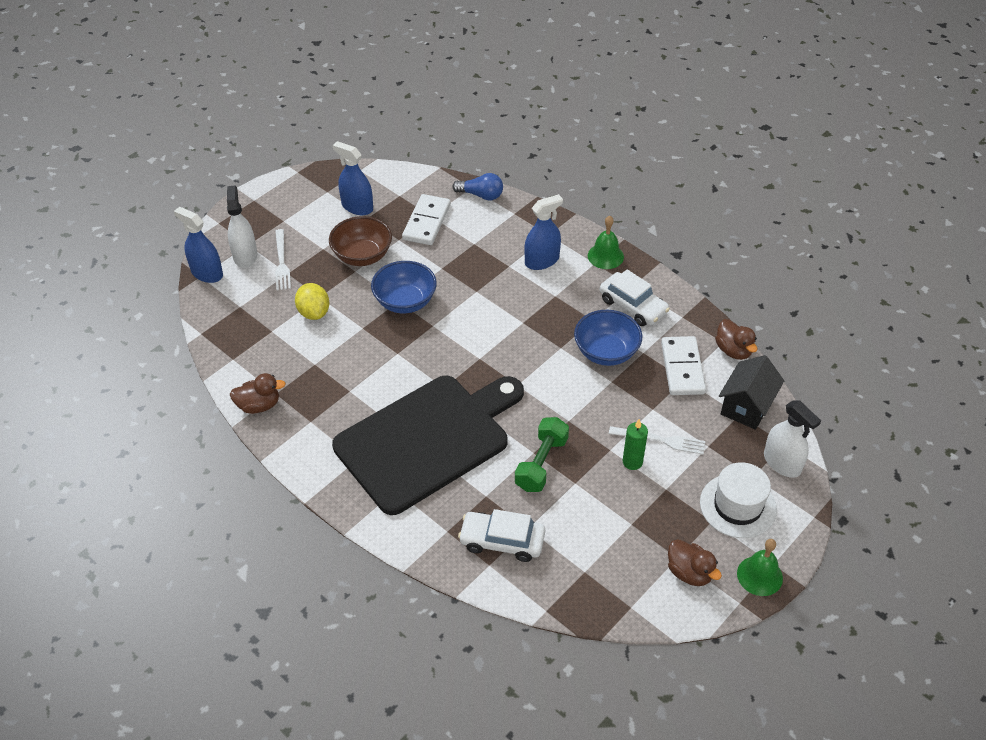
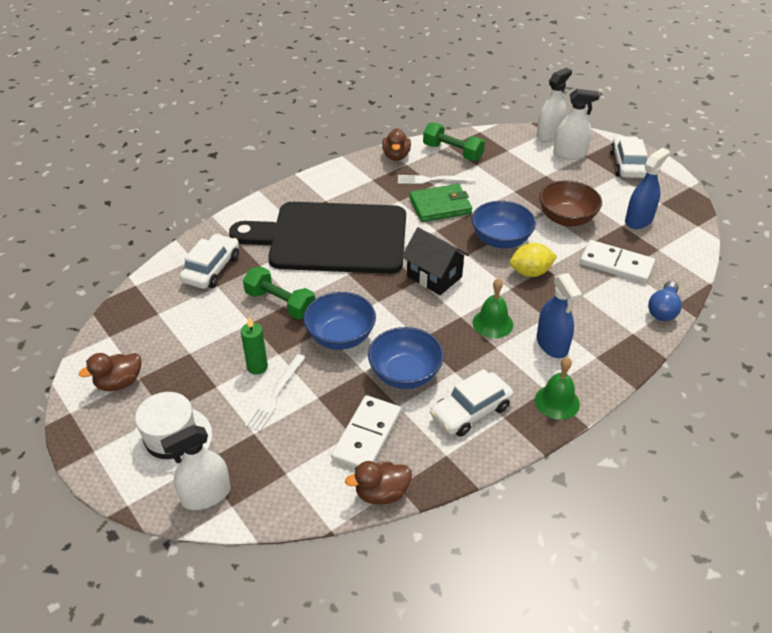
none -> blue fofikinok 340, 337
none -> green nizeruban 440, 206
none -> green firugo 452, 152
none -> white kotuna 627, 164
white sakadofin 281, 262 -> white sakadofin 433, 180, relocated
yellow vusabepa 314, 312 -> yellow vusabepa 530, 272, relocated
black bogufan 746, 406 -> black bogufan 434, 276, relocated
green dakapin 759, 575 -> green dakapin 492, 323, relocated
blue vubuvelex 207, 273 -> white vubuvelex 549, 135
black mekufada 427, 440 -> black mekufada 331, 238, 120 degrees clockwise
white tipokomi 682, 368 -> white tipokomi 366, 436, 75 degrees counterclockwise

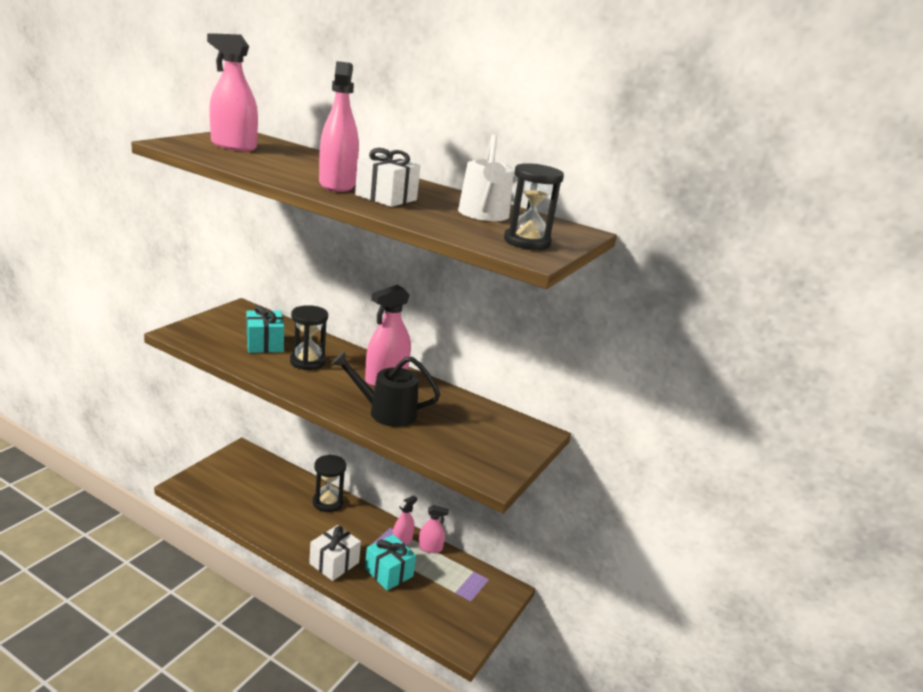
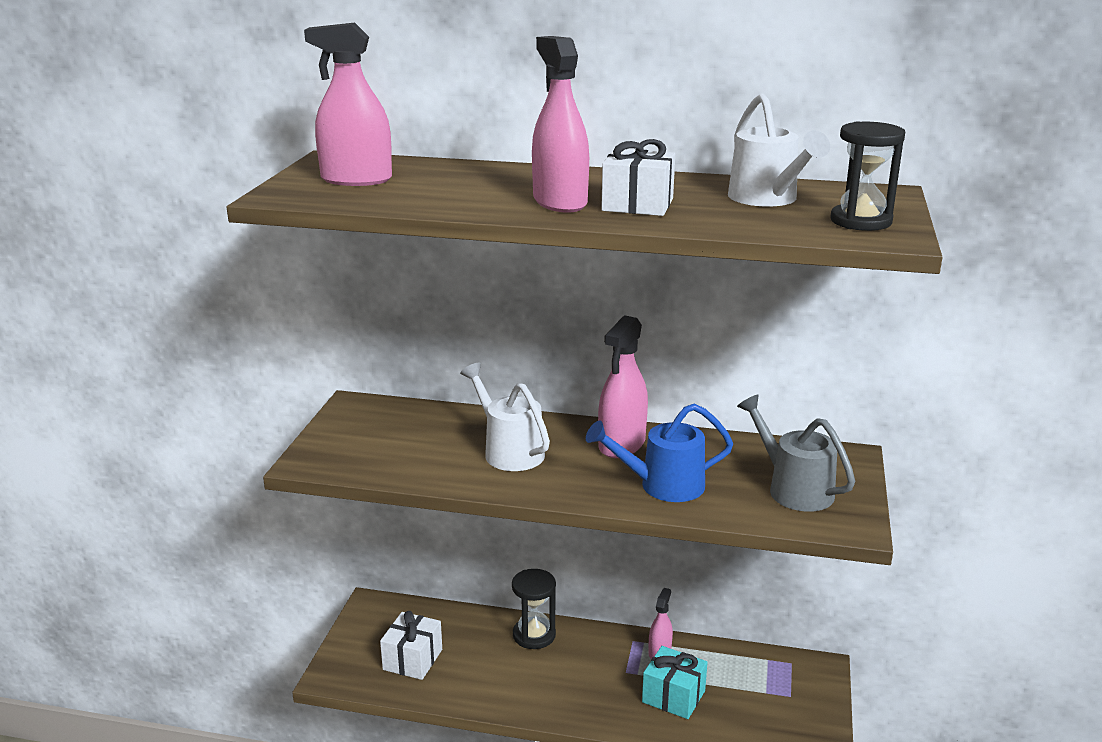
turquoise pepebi 264, 344 -> none
pink vubuvelex 430, 548 -> none
none -> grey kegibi 793, 488
white pepebi 334, 563 -> white pepebi 412, 659, relocated
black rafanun 307, 361 -> white kegibi 508, 451
black kegibi 385, 412 -> blue kegibi 662, 486

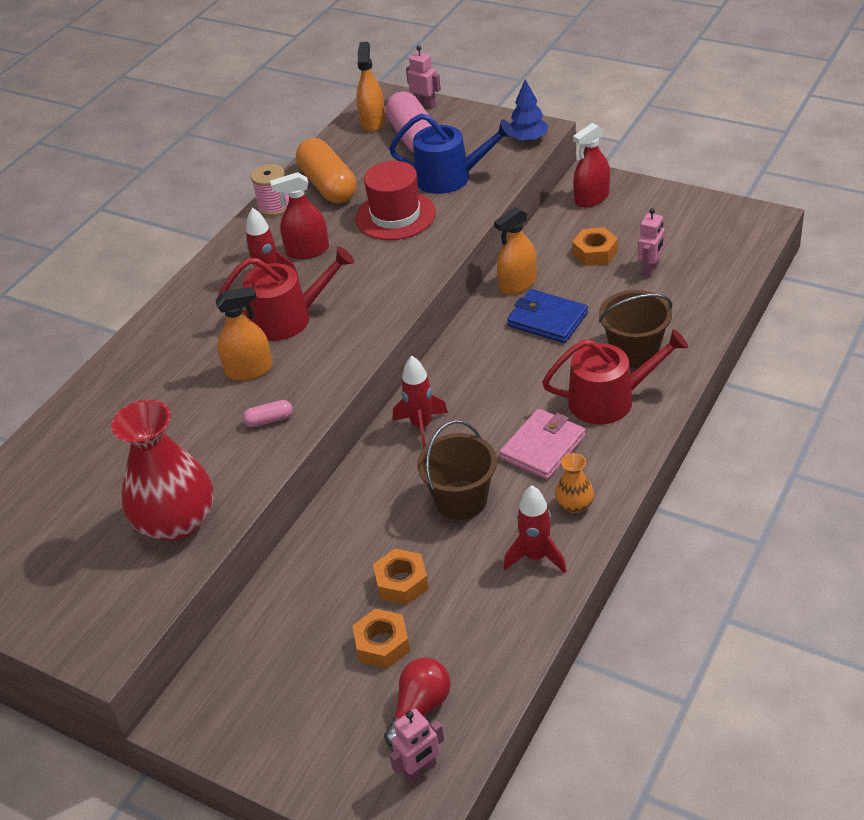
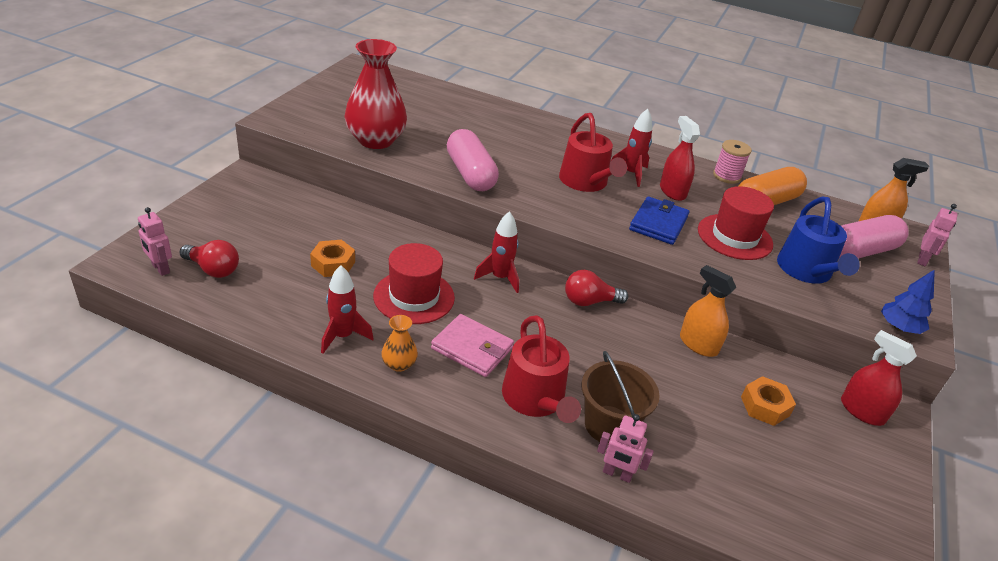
orange vubuvelex 249, 370 -> none
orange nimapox 382, 644 -> none
none -> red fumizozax 589, 301
blue nizeruban 547, 319 -> blue nizeruban 658, 223, relocated
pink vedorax 650, 269 -> pink vedorax 617, 474, relocated
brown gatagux 461, 500 -> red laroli 414, 297
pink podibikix 269, 420 -> pink podibikix 470, 174, x2.31

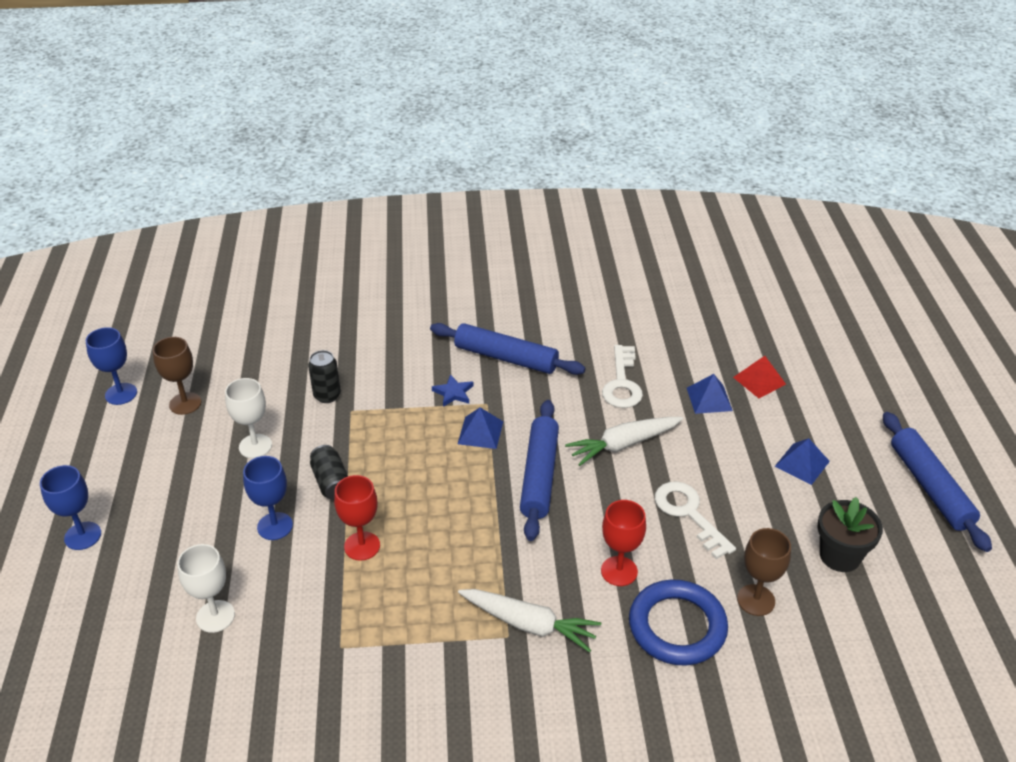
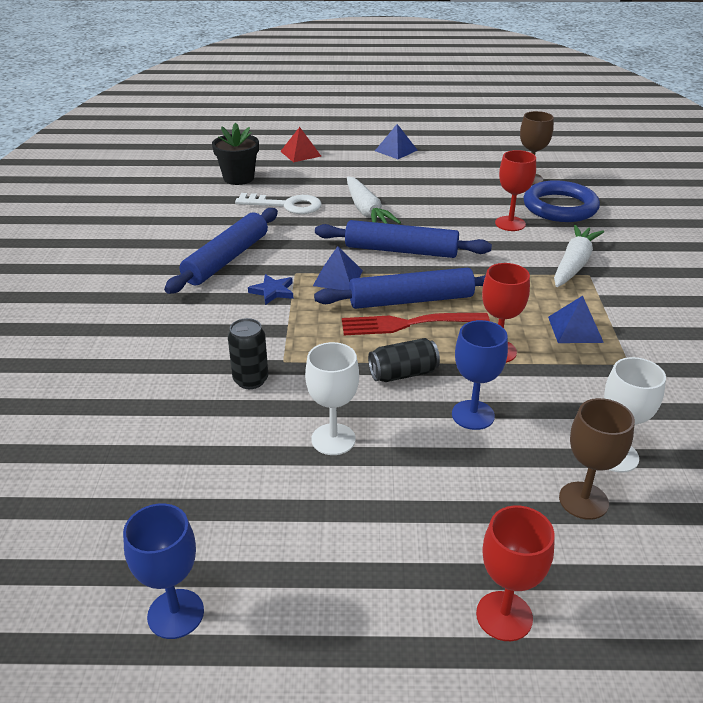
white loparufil 689, 514 -> none
none -> red sakadofin 409, 324
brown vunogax 185, 403 -> brown vunogax 583, 500, relocated
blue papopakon 709, 399 -> blue papopakon 575, 329, relocated
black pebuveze 840, 556 -> black pebuveze 238, 178, relocated
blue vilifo 929, 487 -> blue vilifo 411, 300, relocated
blue vunogax 83, 536 -> red vunogax 504, 616

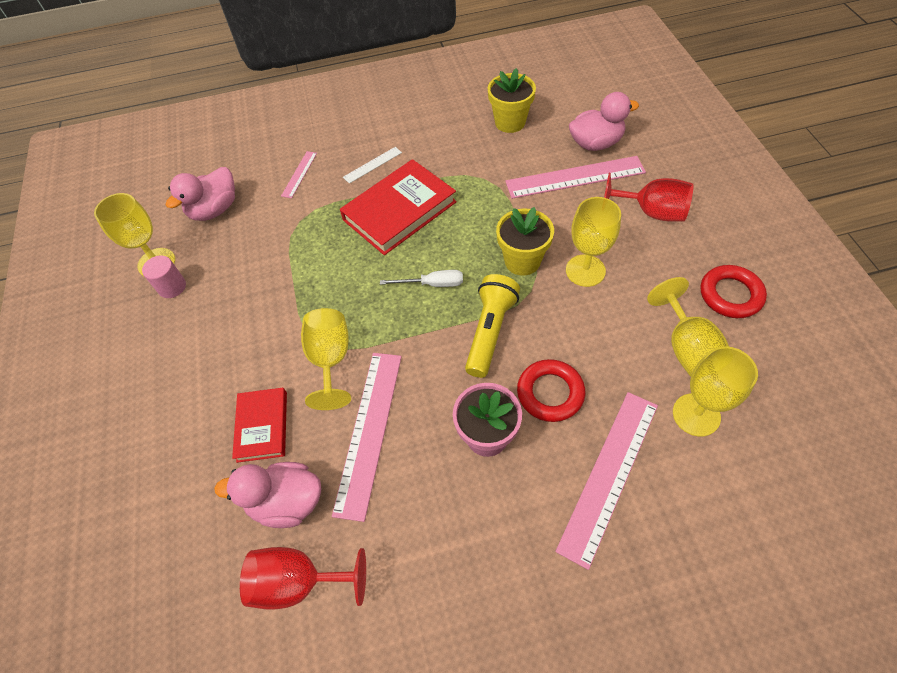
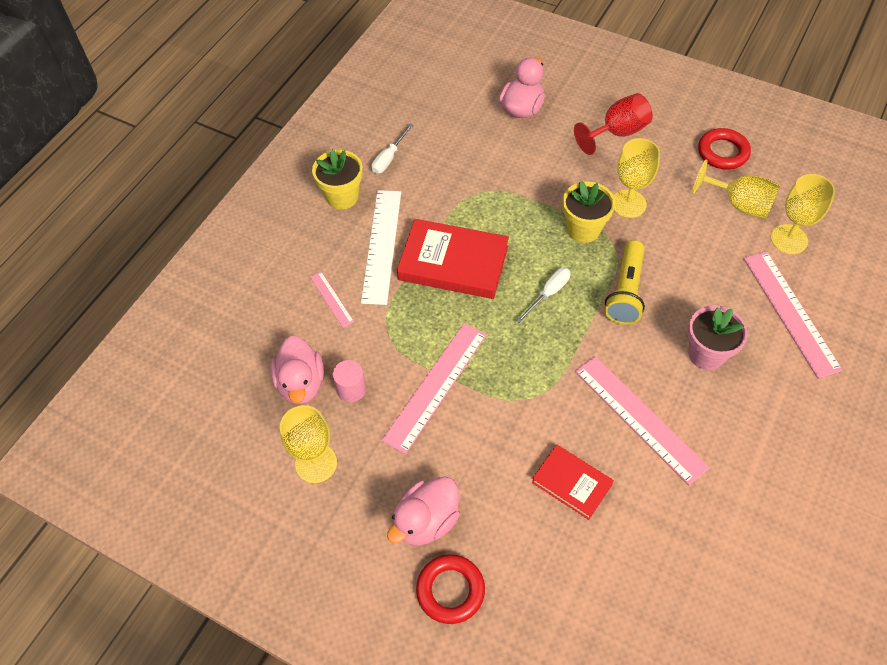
red vunogax 299, 582 -> none
yellow vunogax 330, 360 -> none
none -> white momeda 389, 158
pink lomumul 172, 287 -> pink lomumul 351, 389, relocated
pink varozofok 286, 502 -> pink varozofok 426, 521, relocated
yellow pebuveze 510, 122 -> yellow pebuveze 342, 197, relocated
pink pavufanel 575, 177 -> pink pavufanel 436, 386, relocated
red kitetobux 550, 393 -> red kitetobux 450, 590, relocated
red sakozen 399, 211 -> red sakozen 453, 263, 75 degrees counterclockwise
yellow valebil 490, 331 -> yellow valebil 625, 291, 135 degrees counterclockwise
white pavufanel 372, 165 -> white pavufanel 382, 245, x2.04

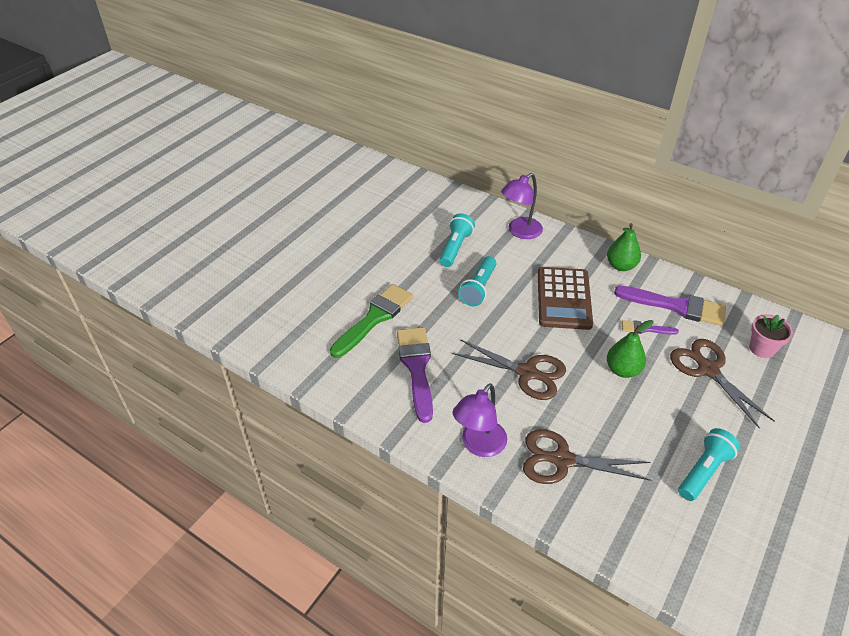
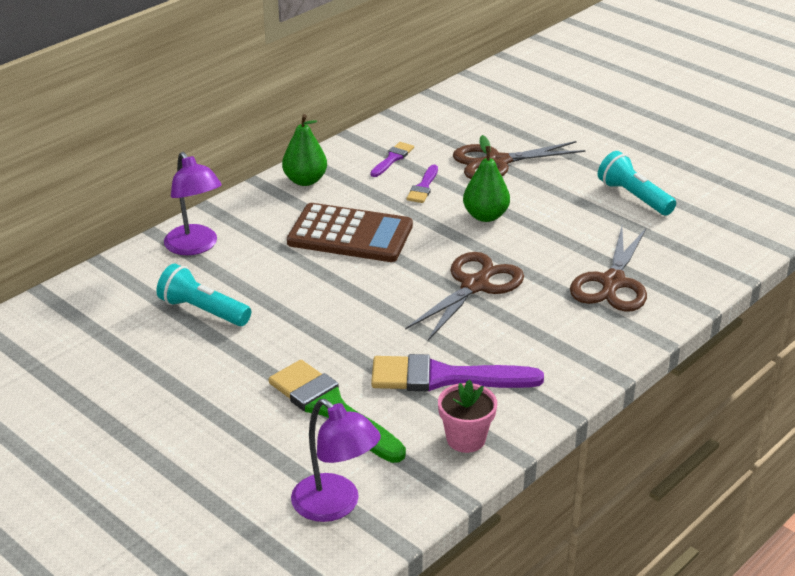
turquoise valebil 478, 288 -> none
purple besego 479, 445 -> purple besego 335, 506, relocated
pink pebuveze 762, 349 -> pink pebuveze 466, 439, relocated
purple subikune 676, 306 -> purple subikune 392, 159, x0.50

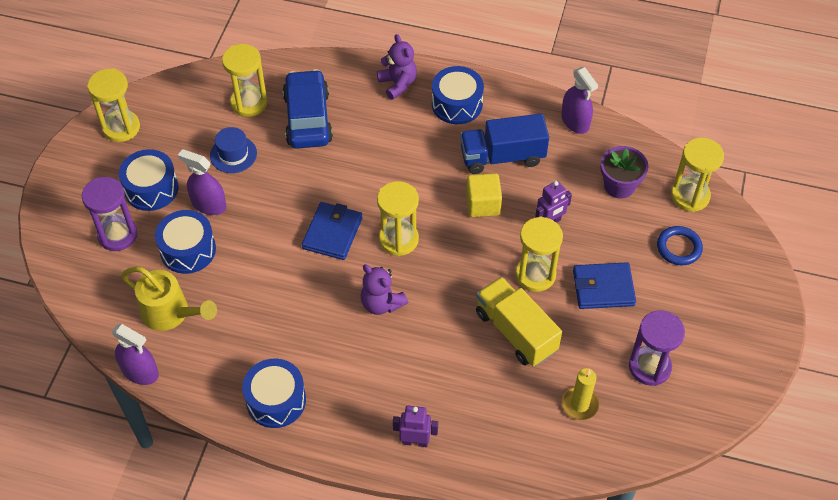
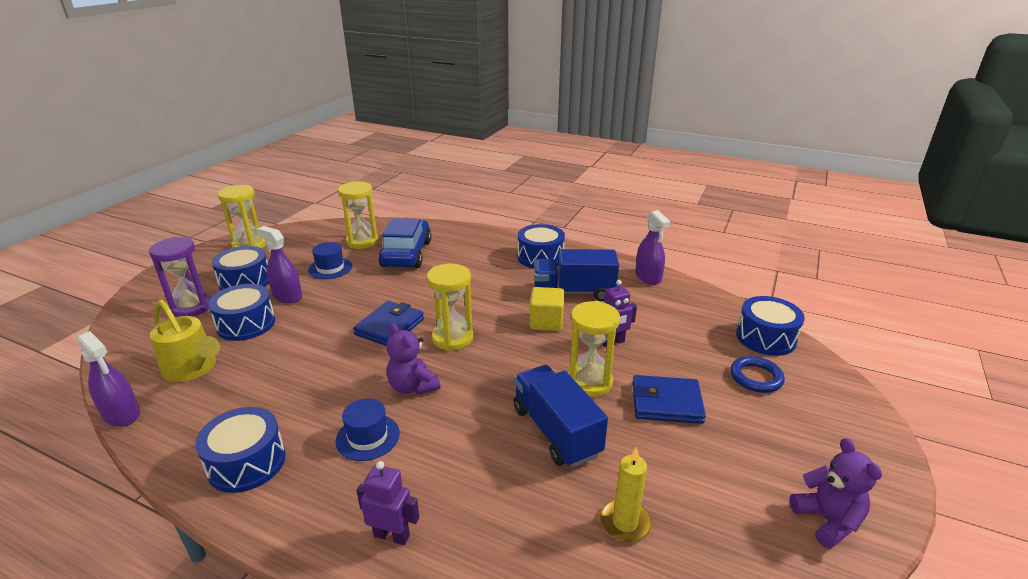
purple pebuveze 619, 186 -> none
purple rafanun 649, 367 -> none
none -> blue laroli 368, 437
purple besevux 398, 84 -> purple besevux 827, 520, relocated
yellow rafanun 690, 196 -> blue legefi 765, 338
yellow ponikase 516, 331 -> blue ponikase 556, 431

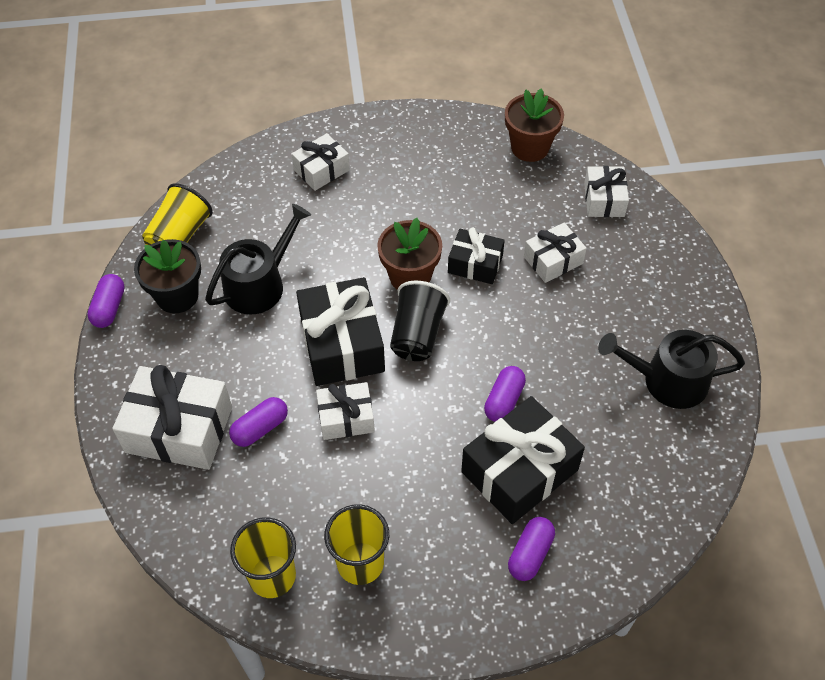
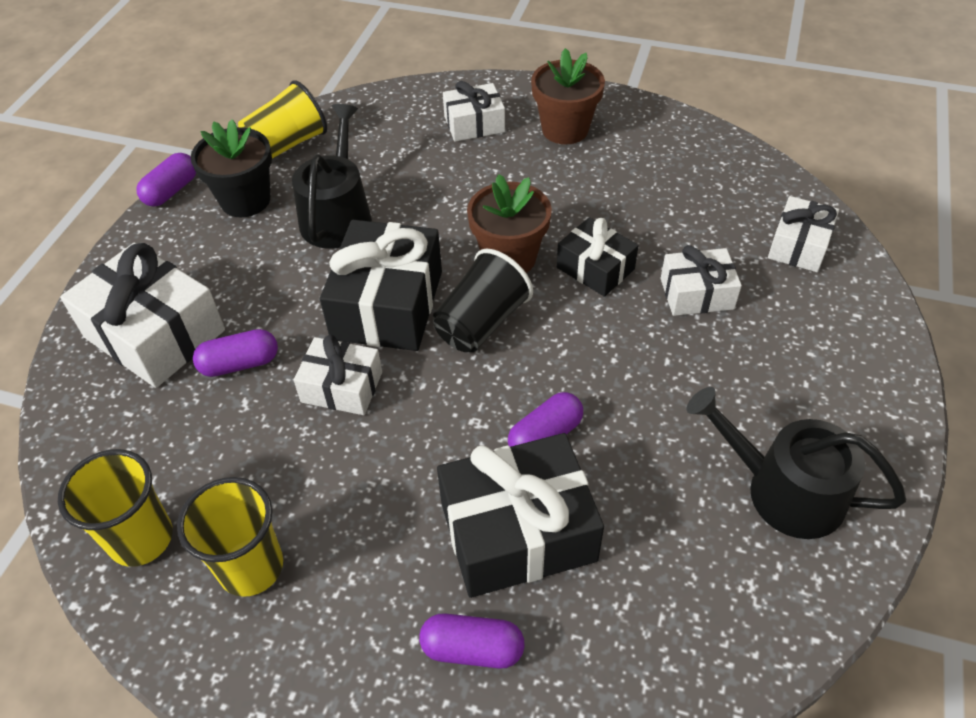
brown pebuveze 530, 147 -> brown pebuveze 565, 129, relocated
black kegibi 260, 284 -> black kegibi 338, 215, 60 degrees counterclockwise
purple podibikix 530, 554 -> purple podibikix 472, 649, 45 degrees clockwise

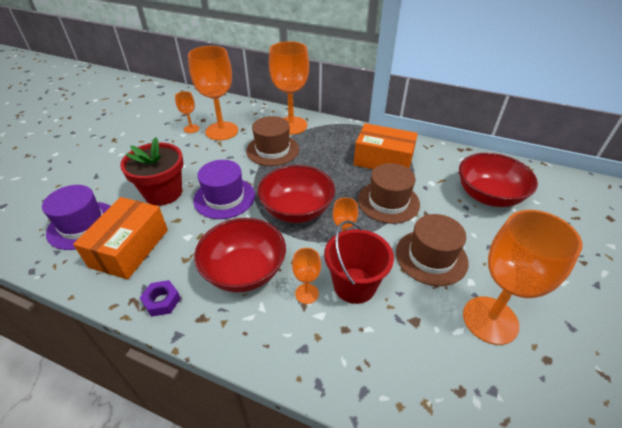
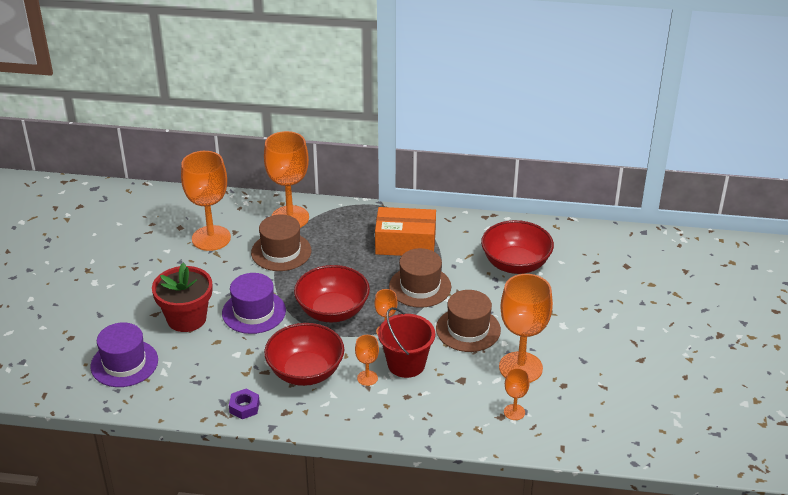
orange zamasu 129, 248 -> none
orange vunogax 191, 129 -> orange vunogax 514, 412, relocated

